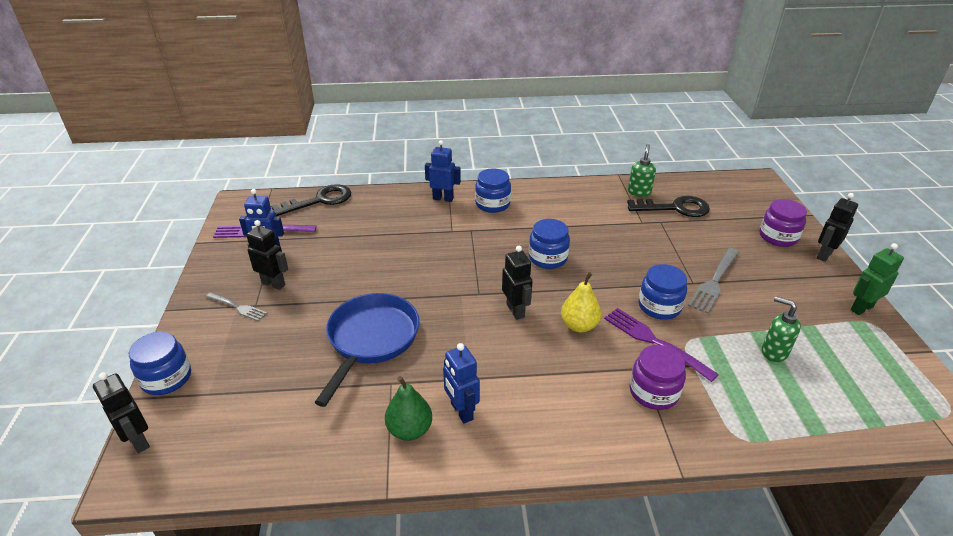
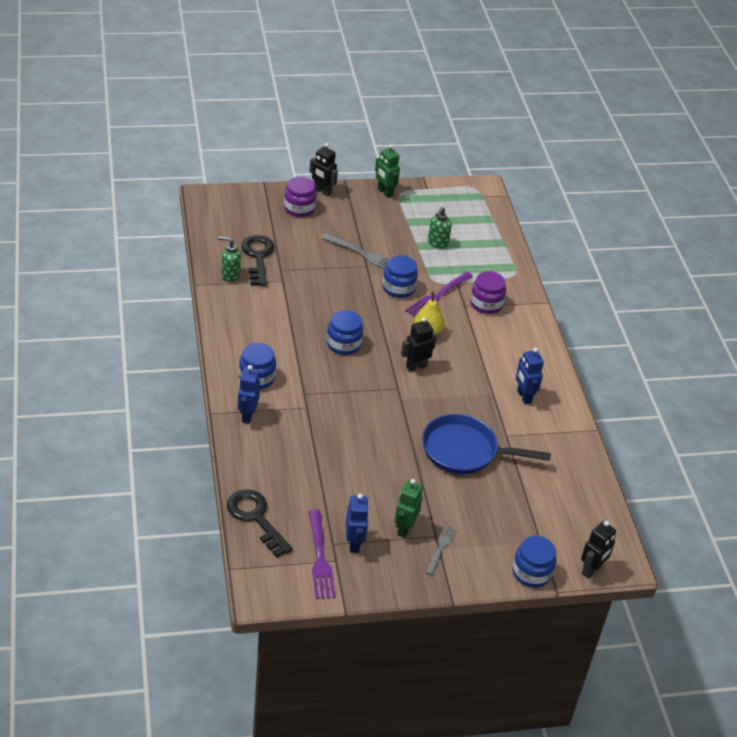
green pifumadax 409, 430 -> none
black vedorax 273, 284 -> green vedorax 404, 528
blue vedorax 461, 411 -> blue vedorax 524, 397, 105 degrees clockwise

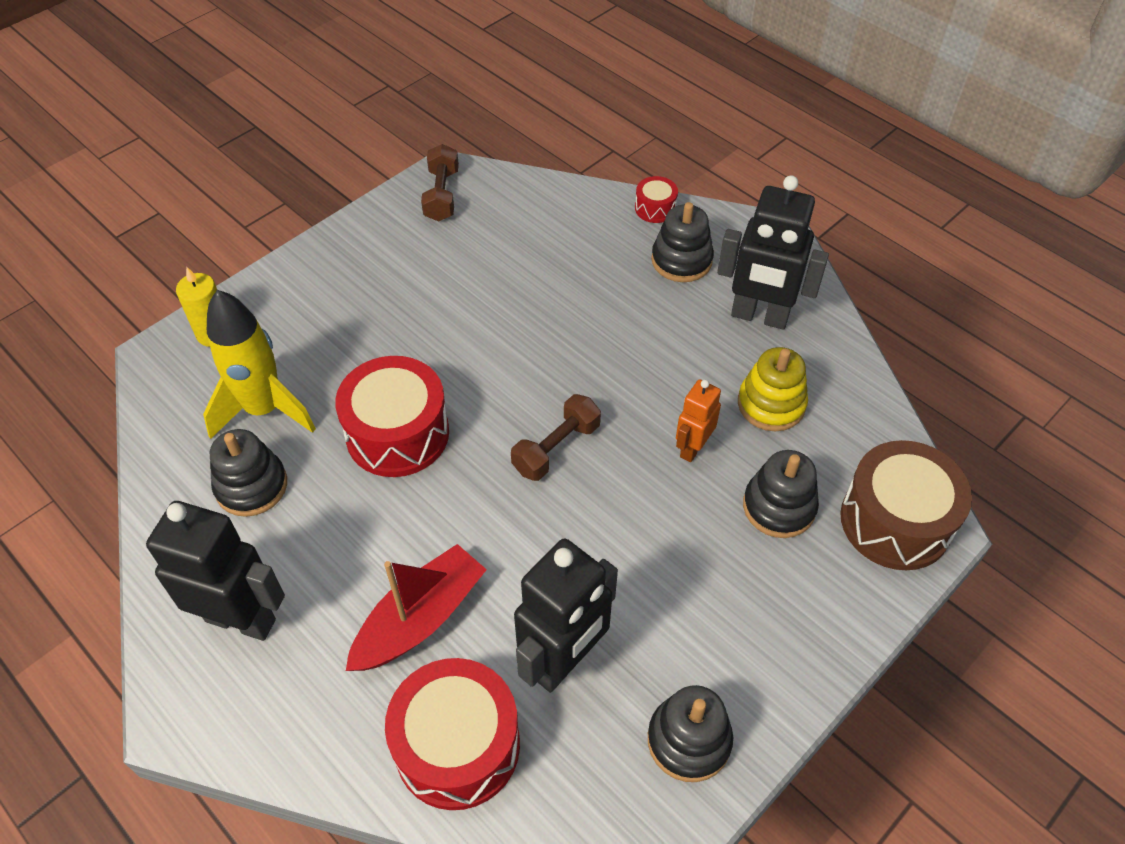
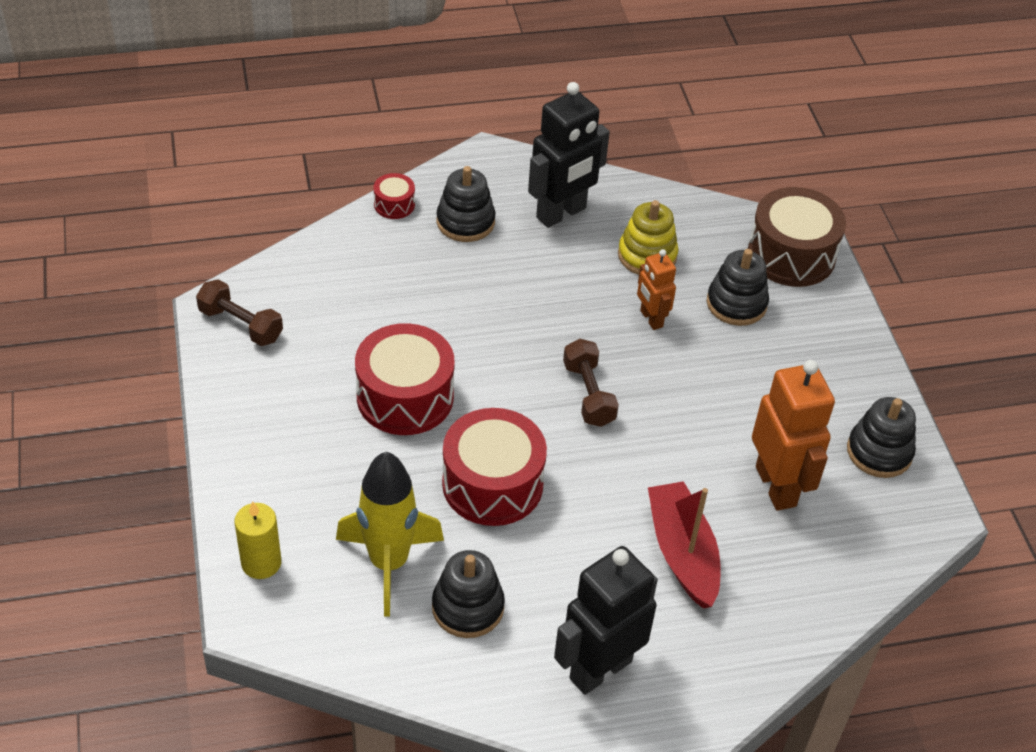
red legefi 457, 746 -> red legefi 405, 397, relocated
black vedorax 564, 661 -> orange vedorax 776, 486

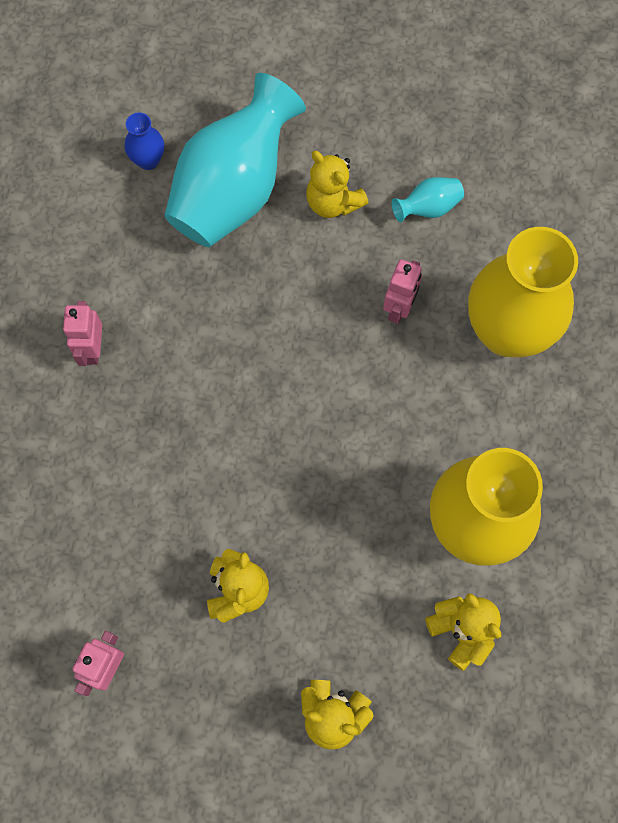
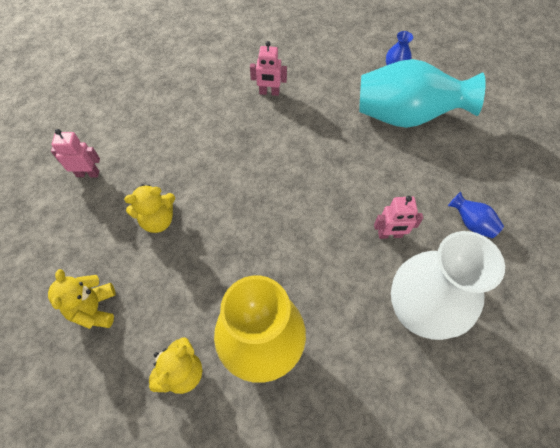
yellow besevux 333, 202 -> none
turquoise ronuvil 428, 208 -> blue ronuvil 471, 223
yellow ronuvil 507, 331 -> white ronuvil 418, 311
pink vedorax 92, 349 -> pink vedorax 269, 92, 150 degrees counterclockwise

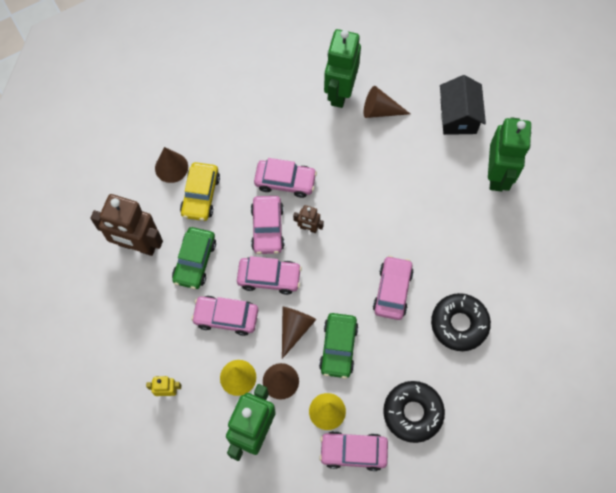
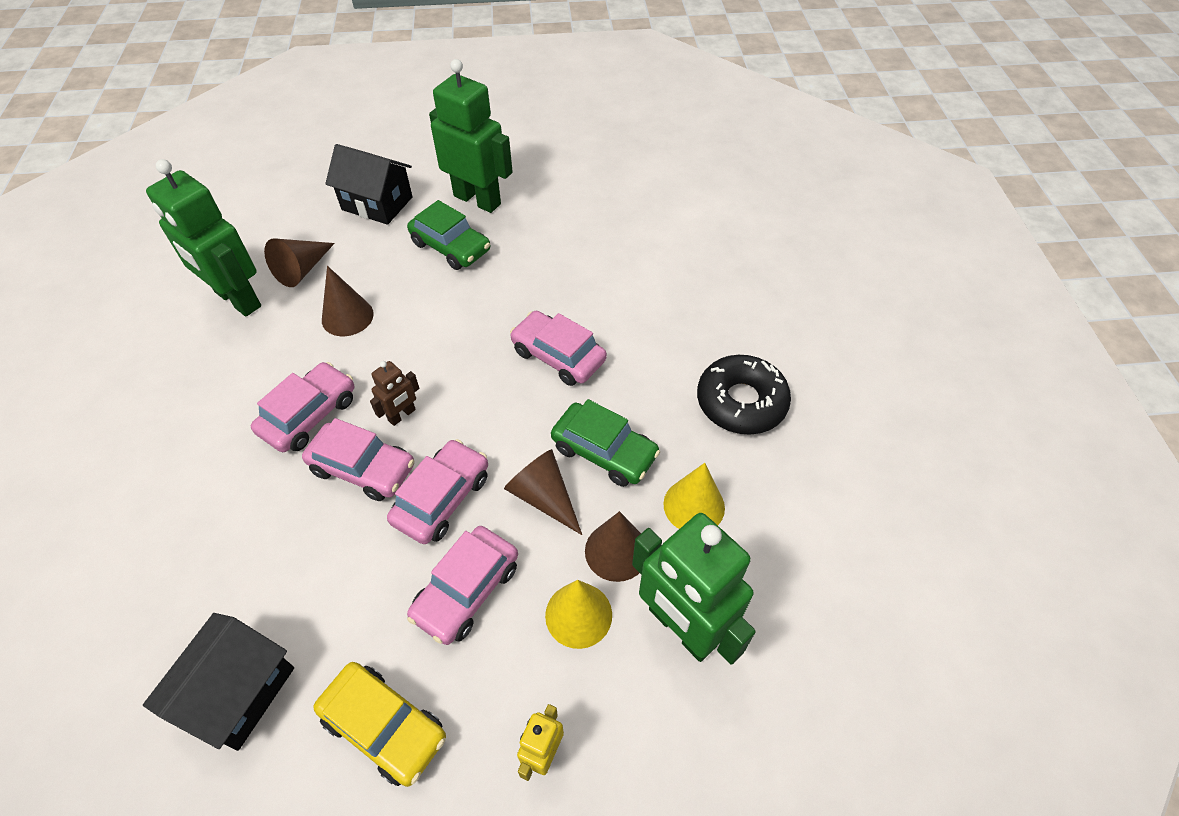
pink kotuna 353, 452 -> none
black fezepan 459, 324 -> none
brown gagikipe 171, 167 -> brown gagikipe 347, 317, relocated
green kotuna 195, 261 -> green kotuna 451, 247, relocated
yellow kotuna 201, 195 -> yellow kotuna 385, 726, relocated
brown vedorax 137, 245 -> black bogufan 238, 692

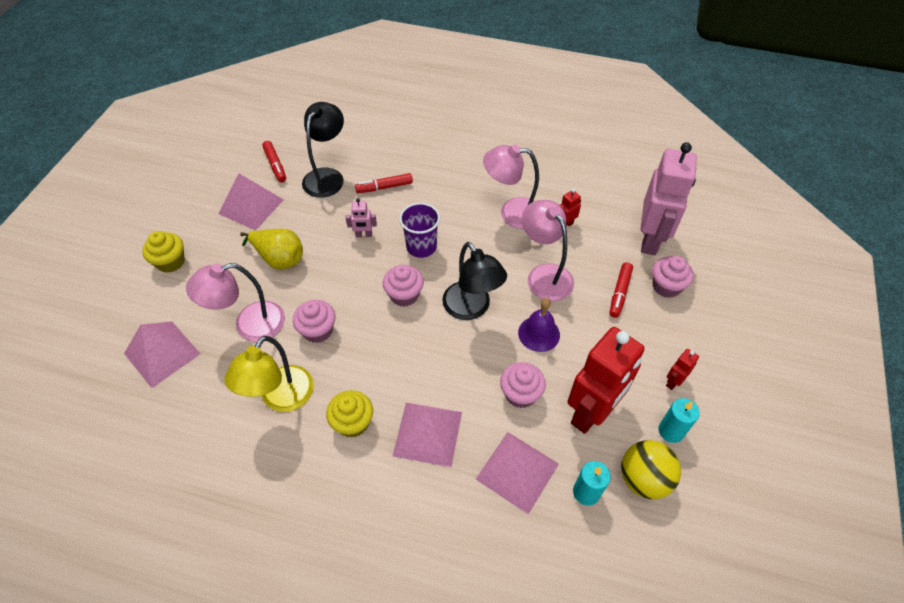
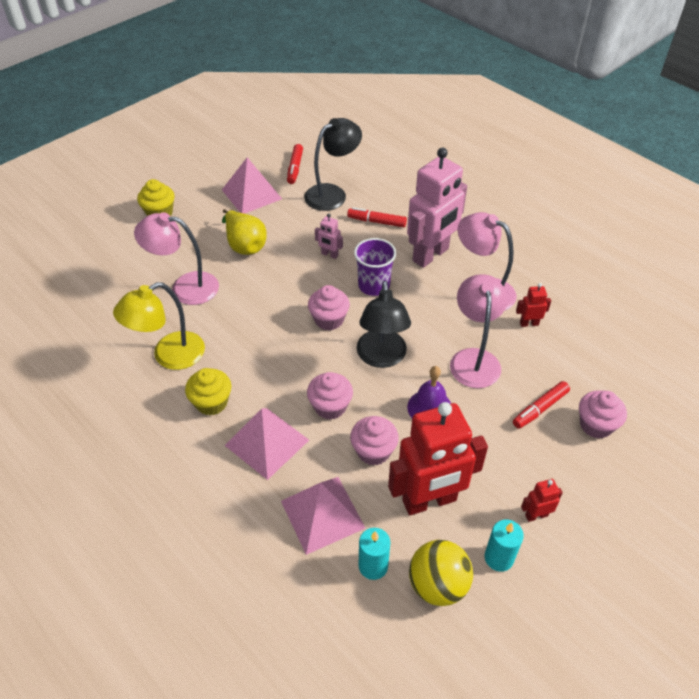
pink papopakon 162, 353 -> none
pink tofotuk 318, 330 -> pink tofotuk 330, 406, relocated
pink vedorax 650, 240 -> pink vedorax 431, 255, relocated

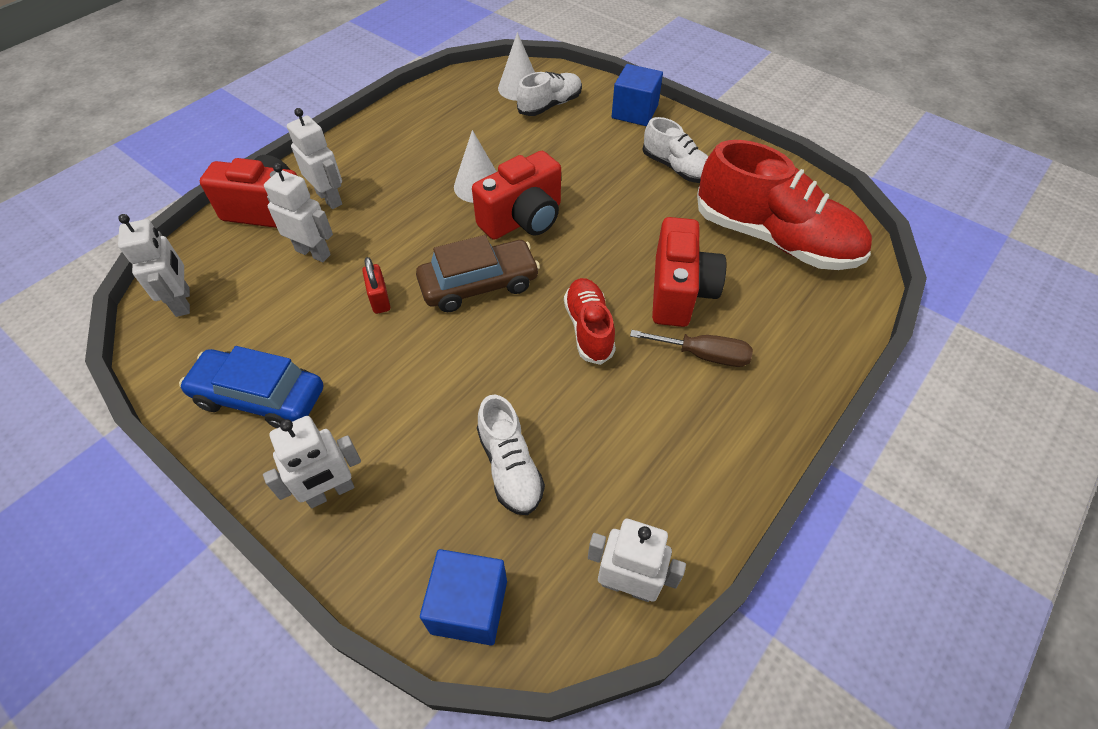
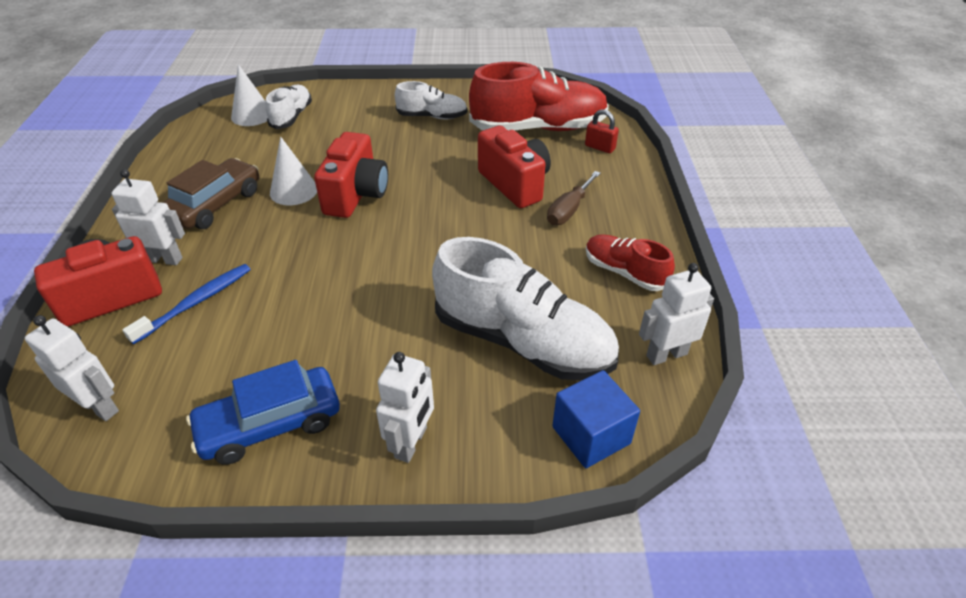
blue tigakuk 634, 112 -> none
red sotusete 379, 299 -> red sotusete 600, 147, relocated
brown kotuna 479, 284 -> brown kotuna 215, 204, relocated
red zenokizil 588, 328 -> red zenokizil 624, 272, relocated
white vedorax 313, 252 -> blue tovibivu 196, 303
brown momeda 703, 355 -> brown momeda 569, 210, 150 degrees clockwise
white zenokizil 510, 467 -> white zenokizil 523, 341, x1.89

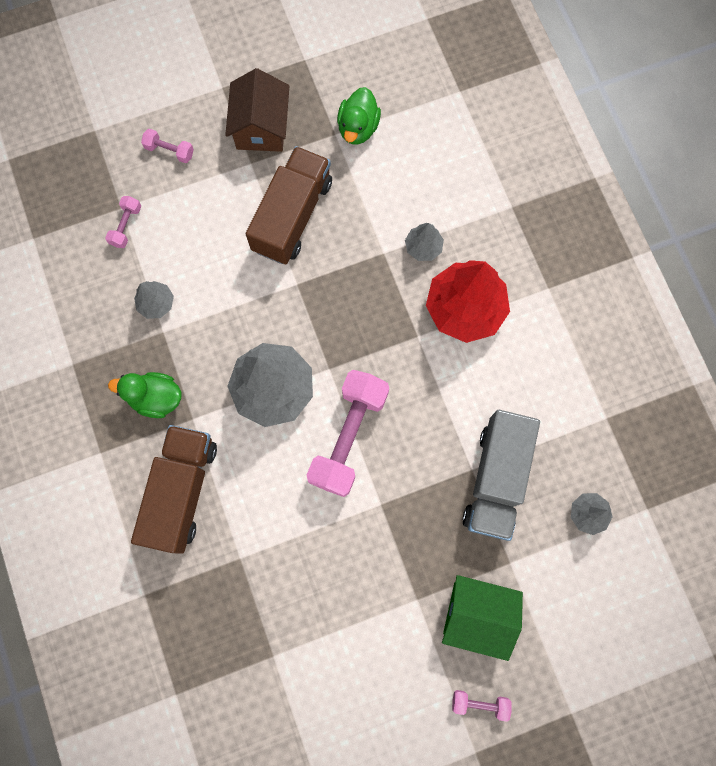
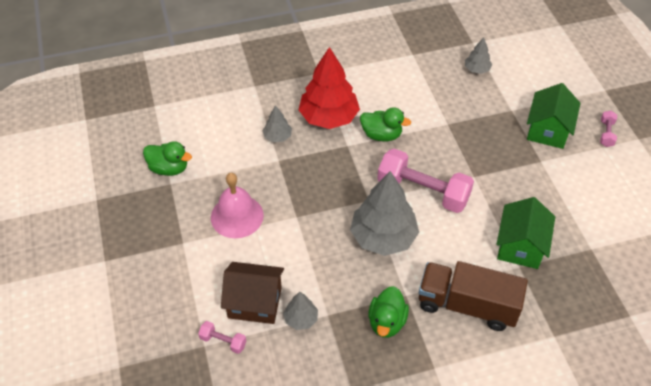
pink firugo 169, 151 -> none
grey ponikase 496, 479 -> none
none -> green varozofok 381, 135
none -> green bogufan 520, 246
brown bogufan 261, 127 -> brown bogufan 254, 302, relocated
brown ponikase 292, 216 -> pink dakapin 237, 216

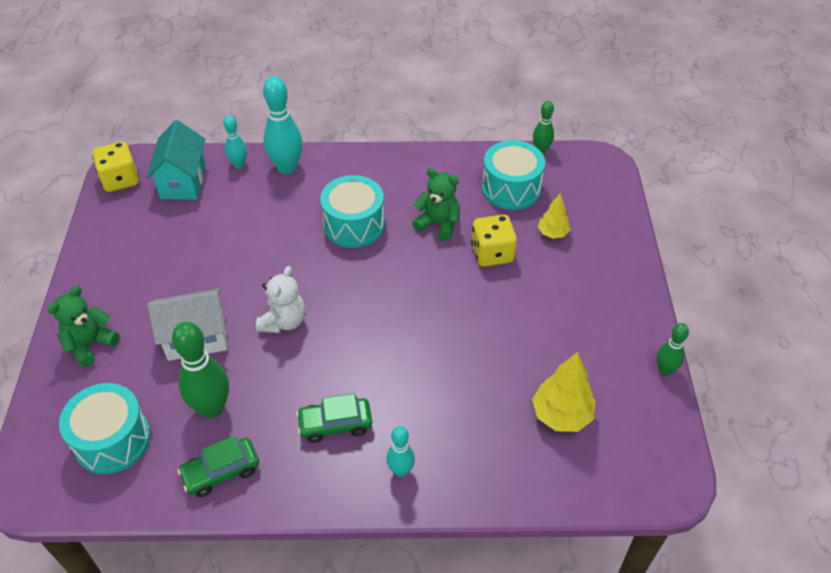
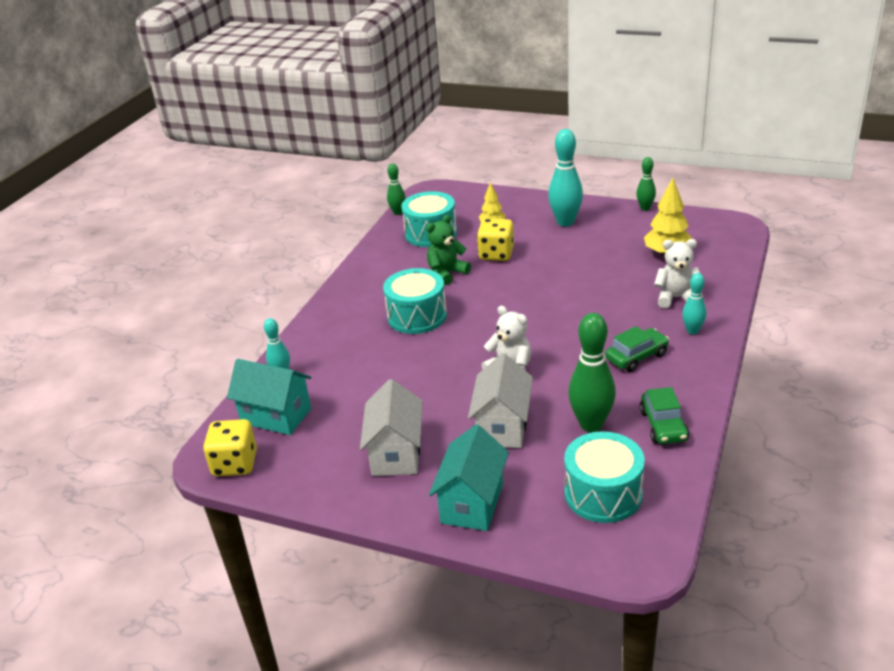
none -> white bogufan 396, 453
none -> white besevux 676, 298
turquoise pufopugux 287, 168 -> turquoise pufopugux 565, 222, relocated
green besevux 90, 344 -> turquoise bogufan 472, 503
green kotuna 335, 424 -> green kotuna 636, 357, 135 degrees counterclockwise

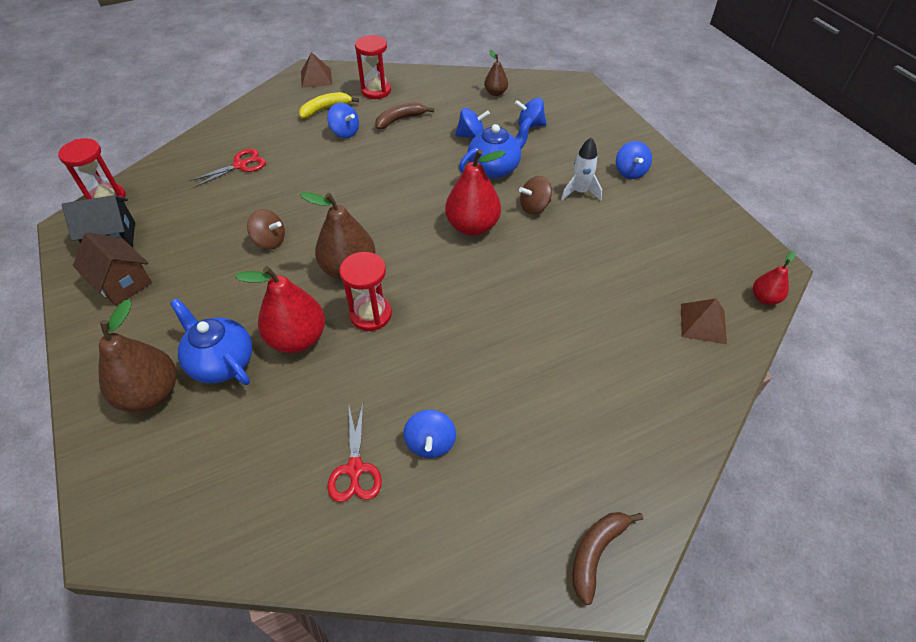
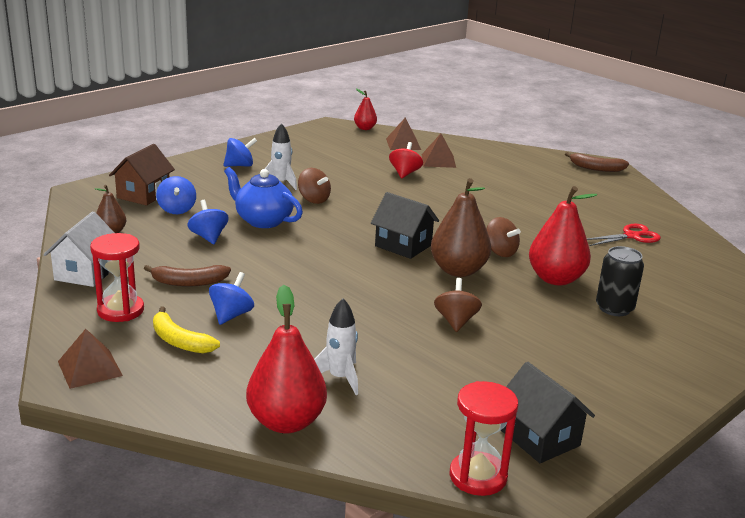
brown pifumadax 151, 394 -> none
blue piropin 430, 443 -> none
none -> white bogufan 85, 273
none -> black bogufan 403, 245
none -> red piropin 405, 173
none -> brown papopakon 438, 161
brown bogufan 122, 283 -> brown bogufan 143, 195, relocated
red pifumadax 472, 226 -> red pifumadax 286, 422, relocated
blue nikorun 221, 362 -> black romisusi 614, 308
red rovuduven 240, 165 -> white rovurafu 340, 378
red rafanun 370, 314 -> brown piropin 500, 252
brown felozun 400, 119 -> brown felozun 189, 282, 45 degrees counterclockwise

